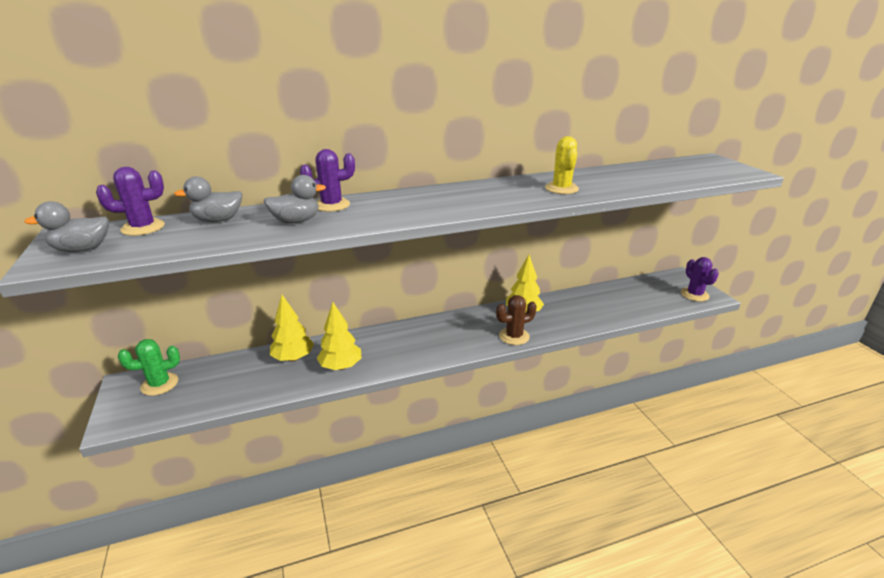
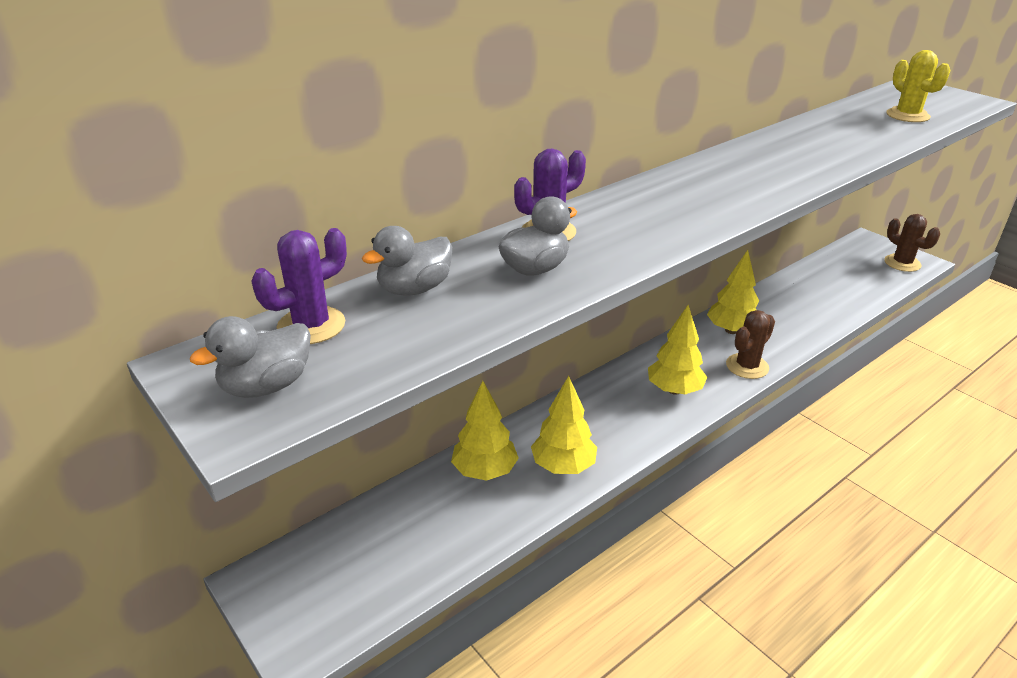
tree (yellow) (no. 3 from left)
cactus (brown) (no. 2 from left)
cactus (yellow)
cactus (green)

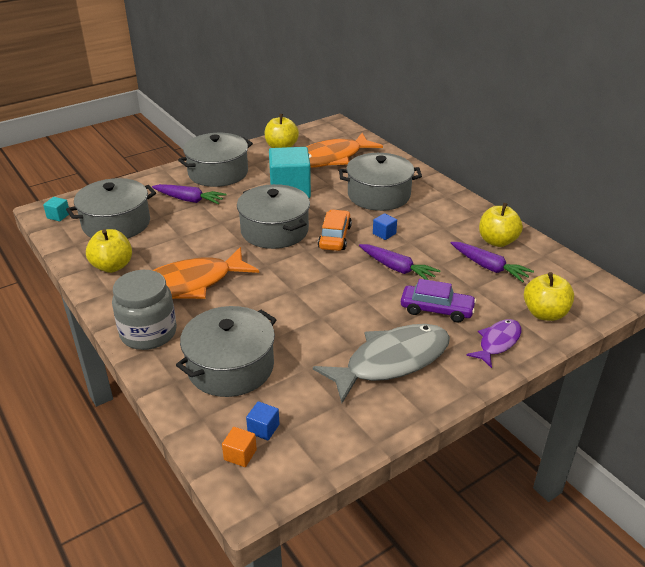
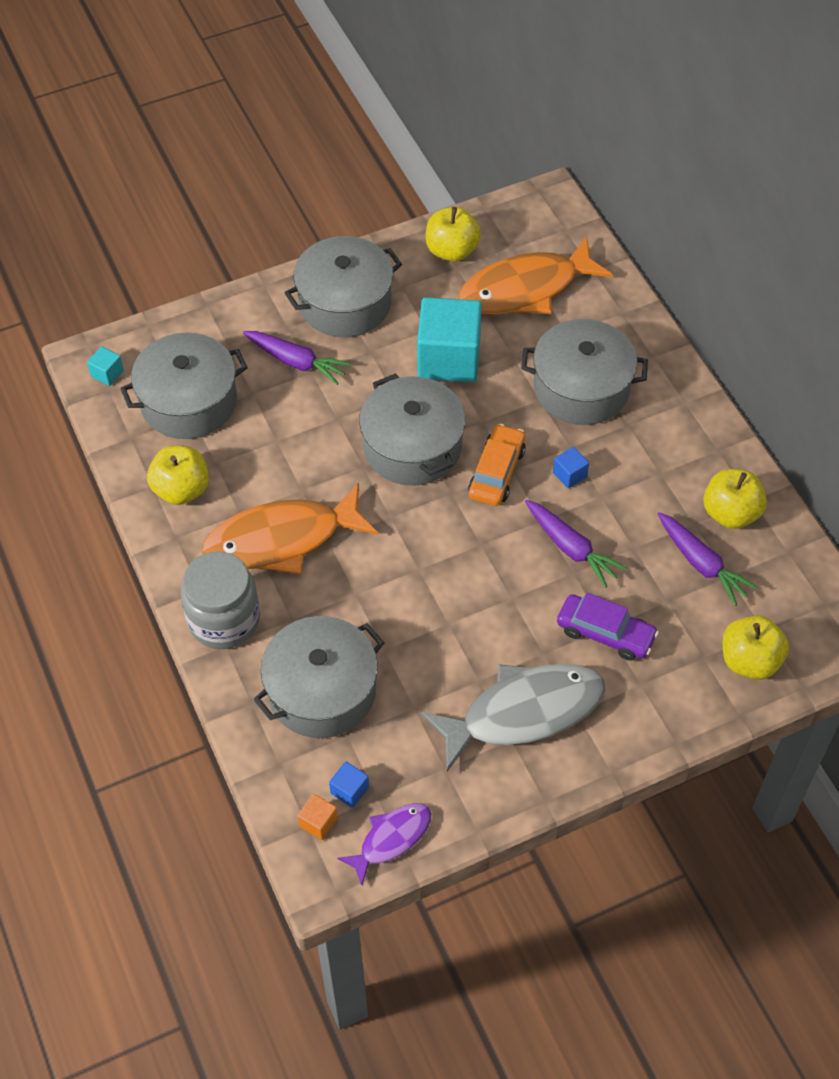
fish (purple)

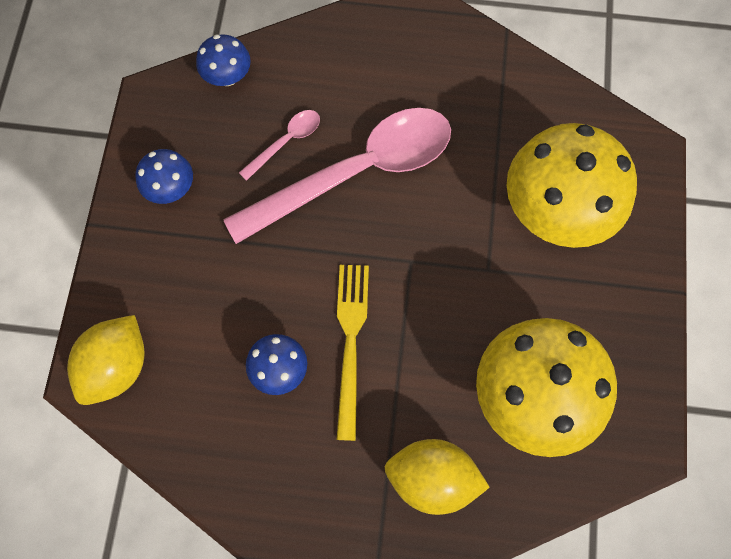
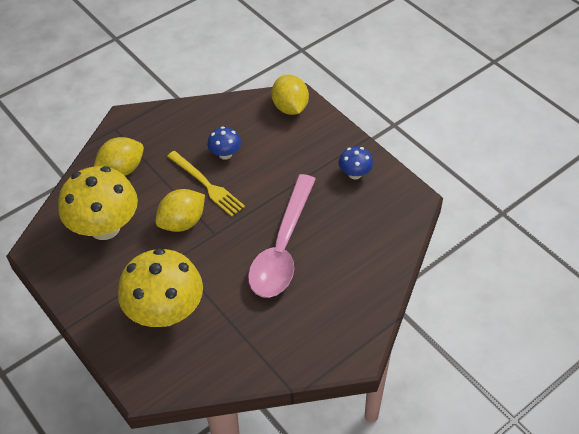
lemon (yellow) (no. 2 from left)
mushroom (blue) (no. 2 from left in the first image)
spoon (pink) (no. 1 from left in the first image)

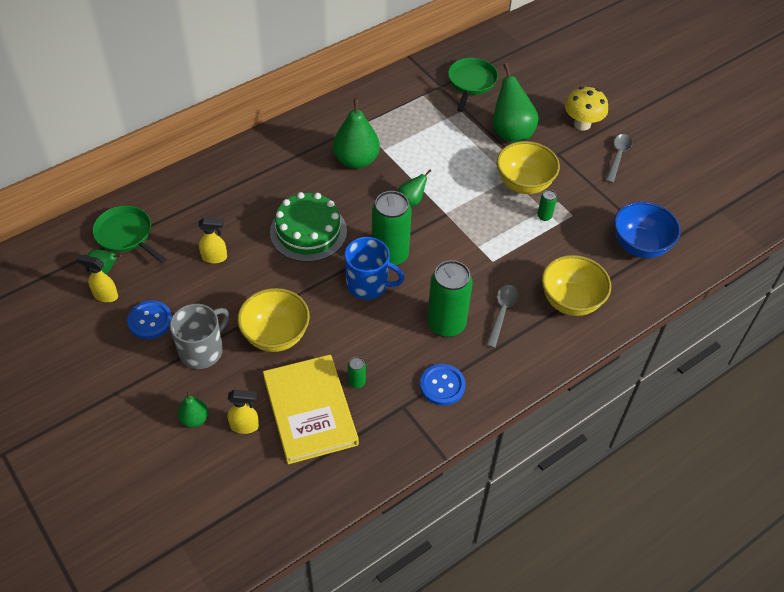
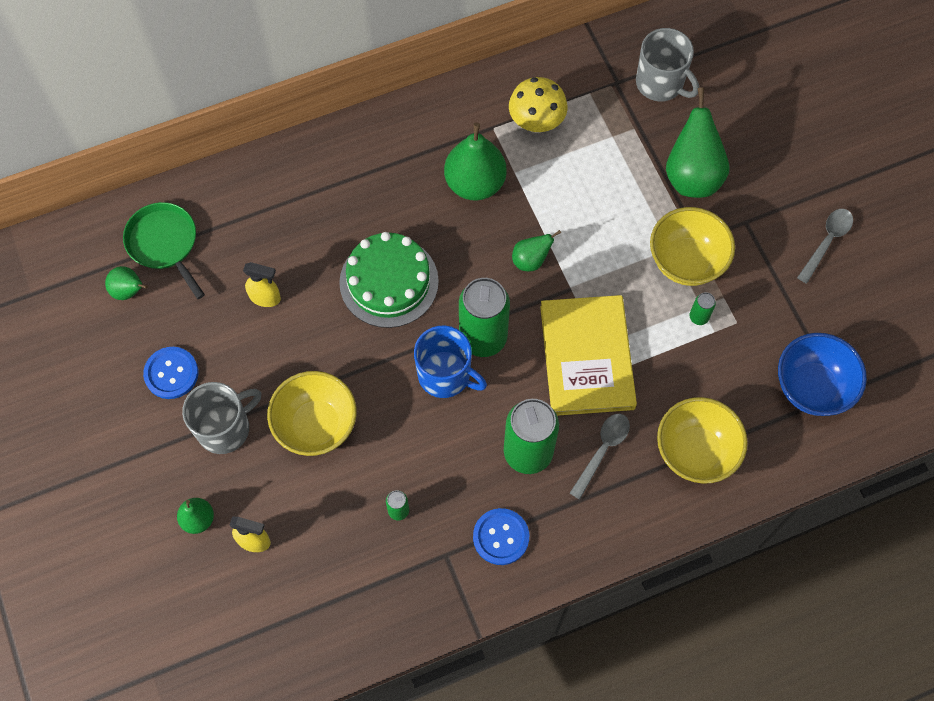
mushroom (yellow)
book (yellow)
mug (grey) (no. 2 from left)
spray bottle (yellow) (no. 1 from left in the first image)

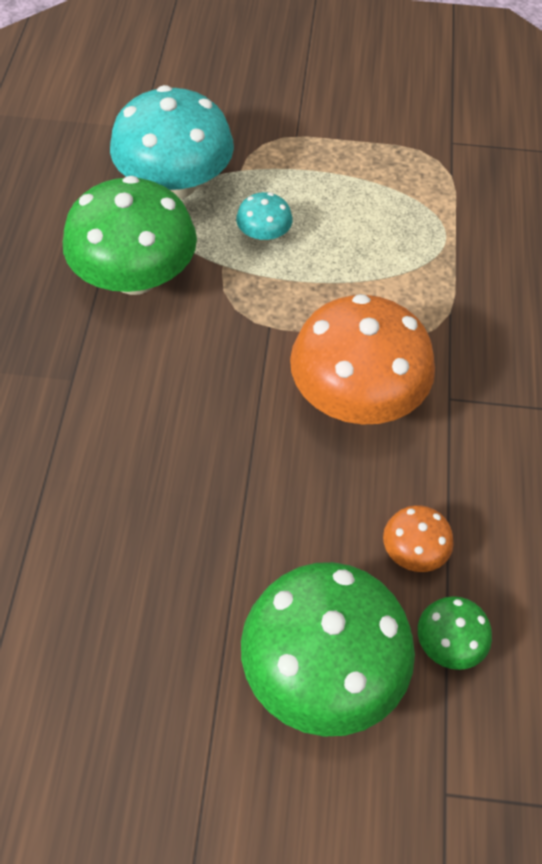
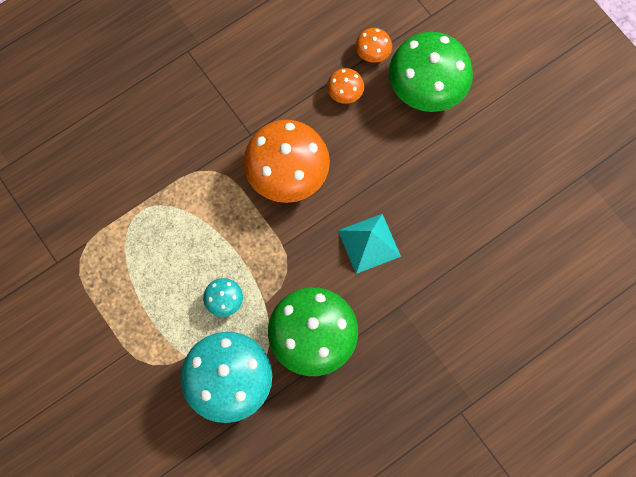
pyramid (turquoise)
mushroom (orange) (no. 3 from left)

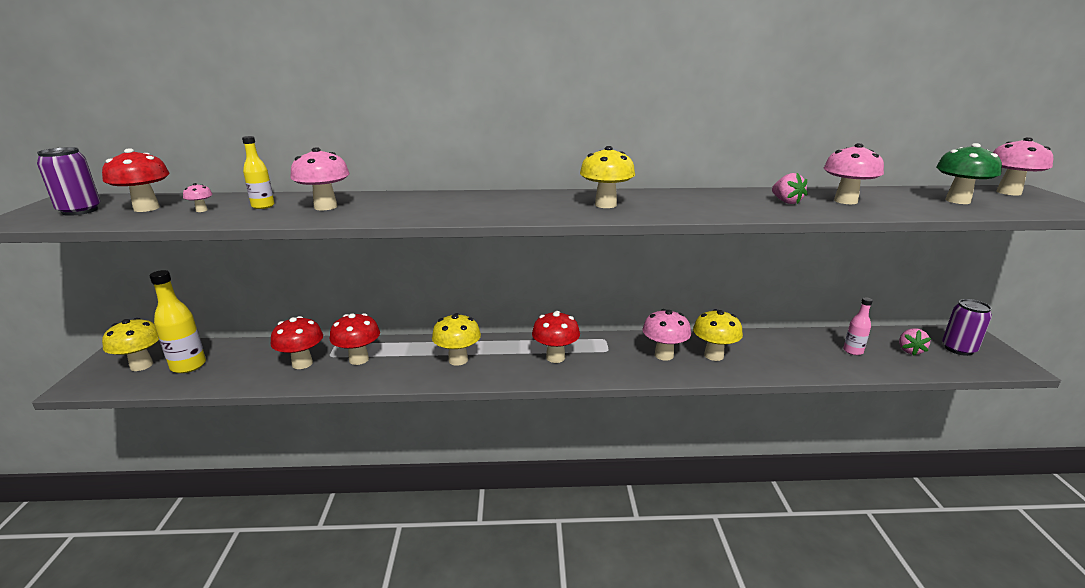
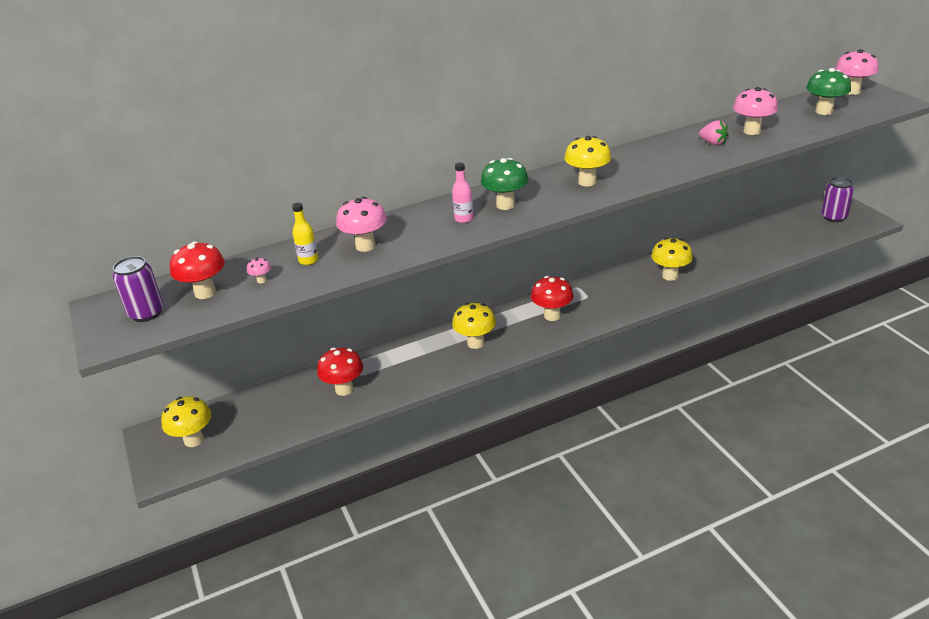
bottle (pink)
mushroom (green) (no. 1 from left)
bottle (yellow) (no. 1 from left in the first image)
mushroom (red) (no. 3 from left in the first image)
mushroom (pink) (no. 3 from left in the first image)
strawberry (pink) (no. 2 from left in the first image)

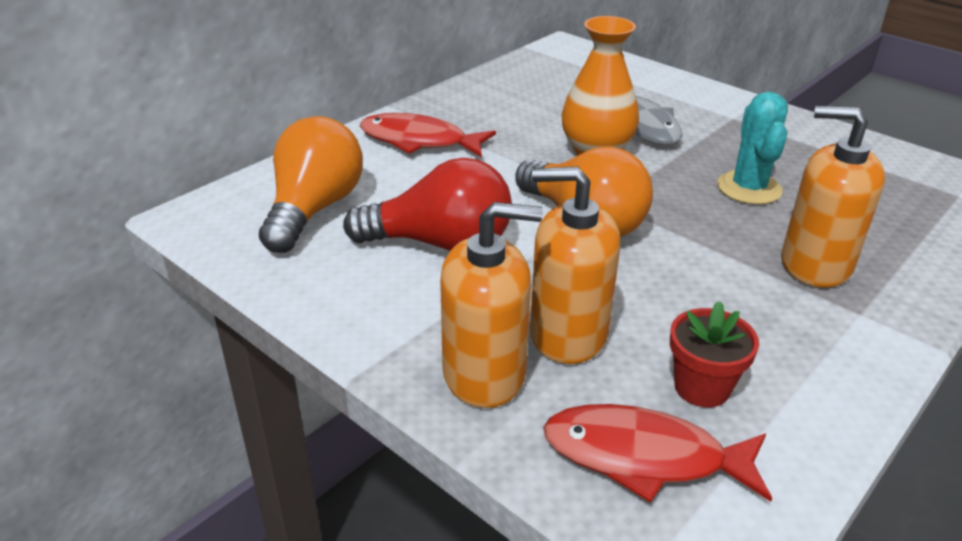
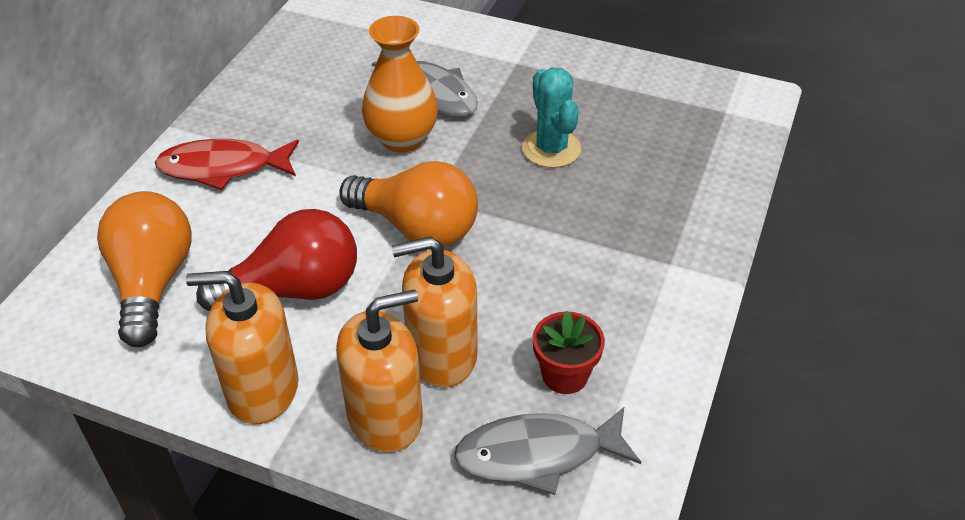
soap dispenser (orange) (no. 1 from left)
fish (grey) (no. 2 from left)

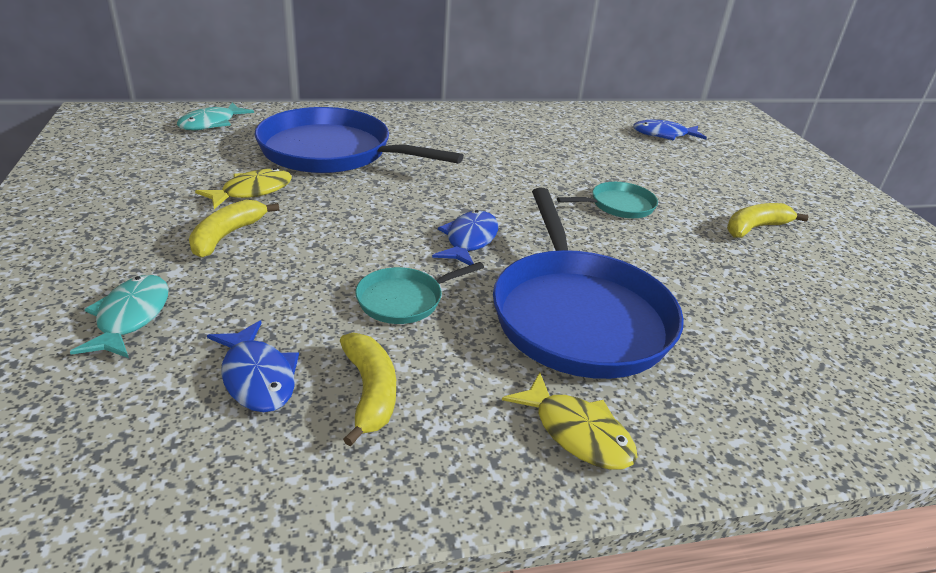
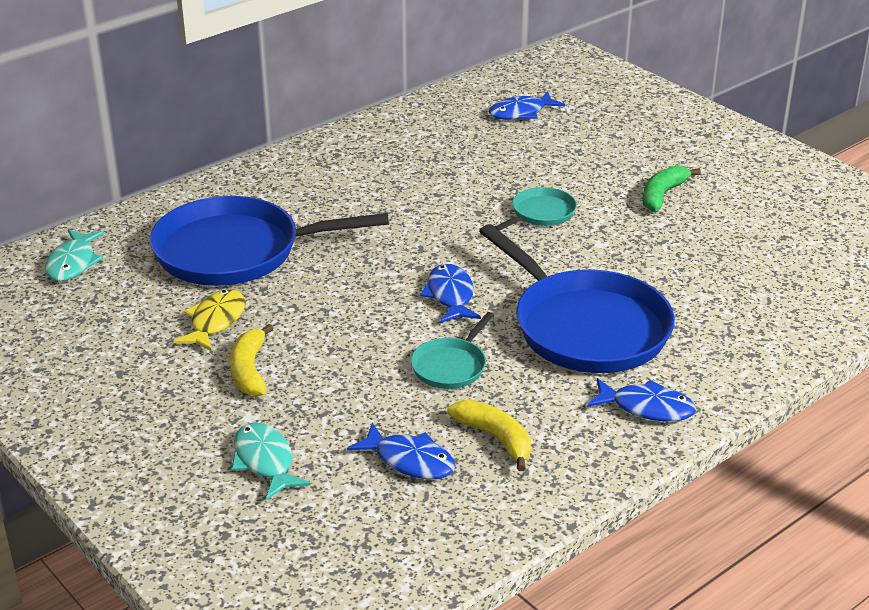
fish (blue) (no. 4 from left)
banana (green)

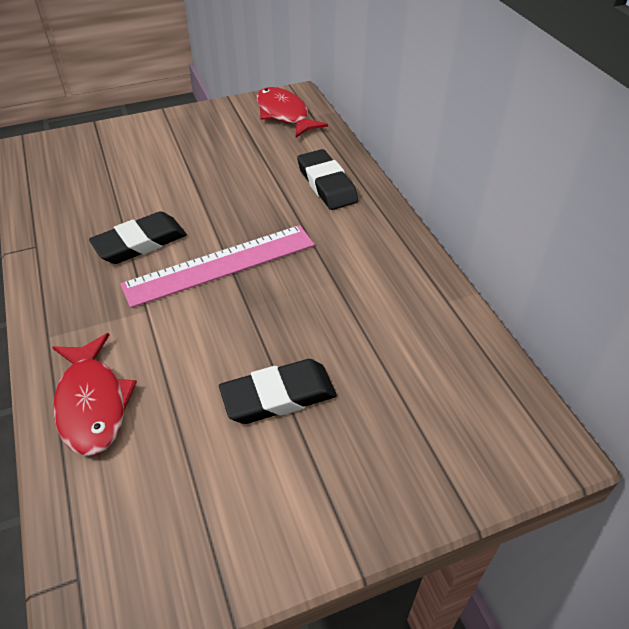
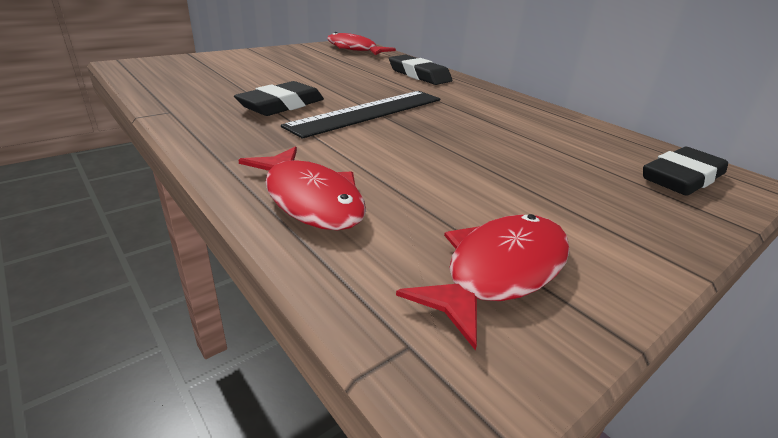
ruler (black)
fish (red) (no. 3 from left)
eraser (black) (no. 3 from left)

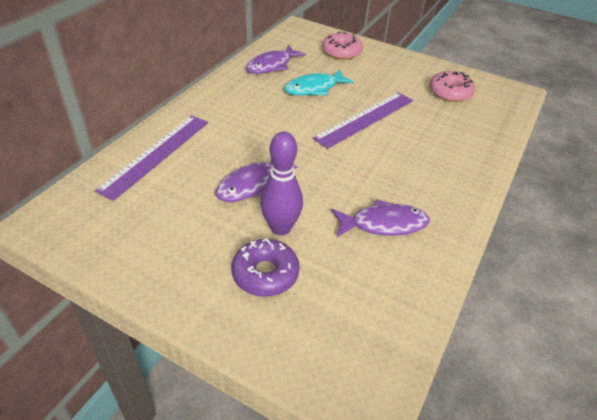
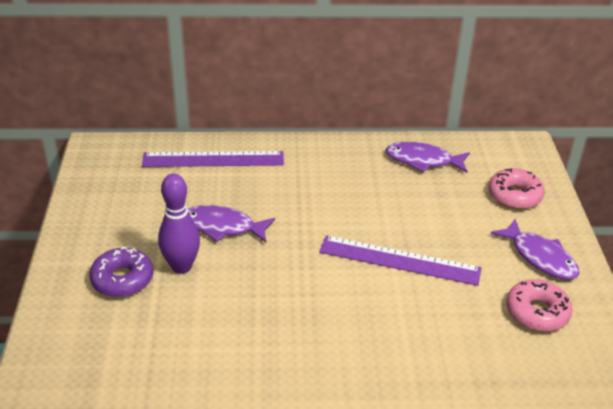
fish (purple) (no. 3 from left)
fish (turquoise)

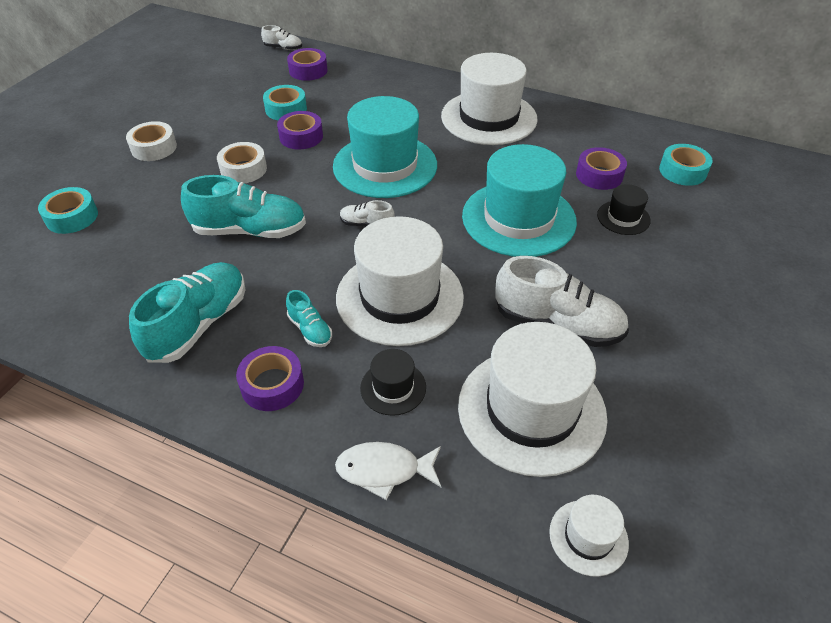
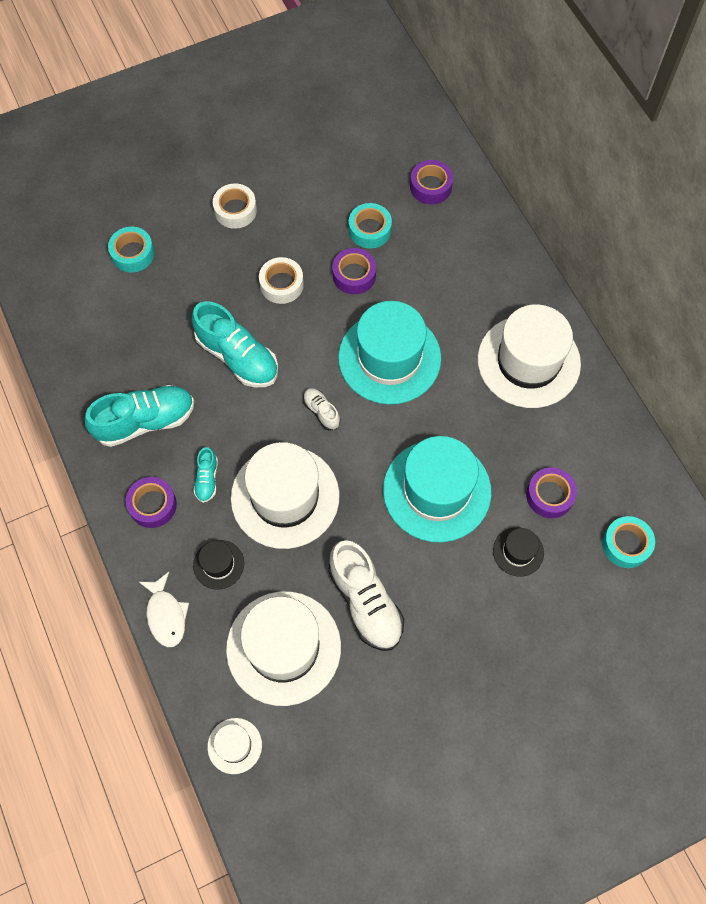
fish (white)
shoe (white) (no. 1 from left in the first image)

